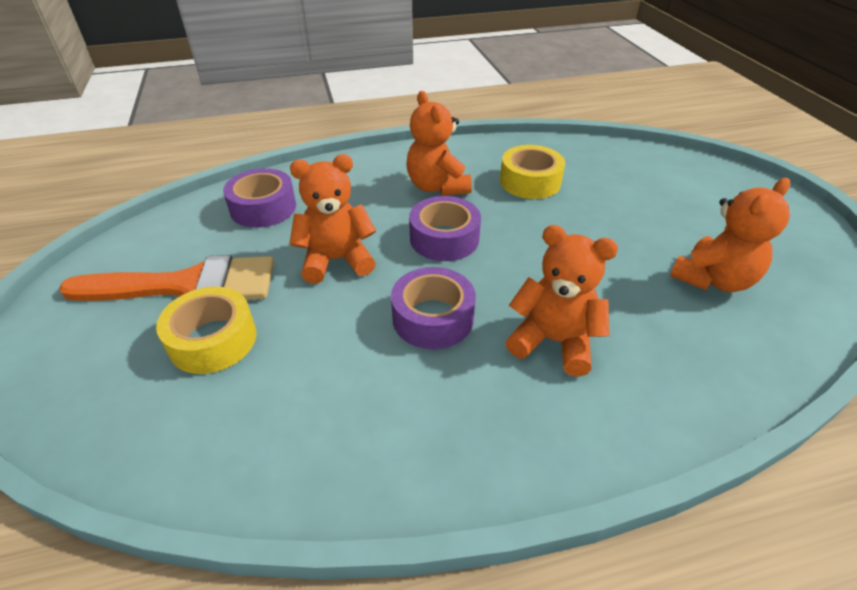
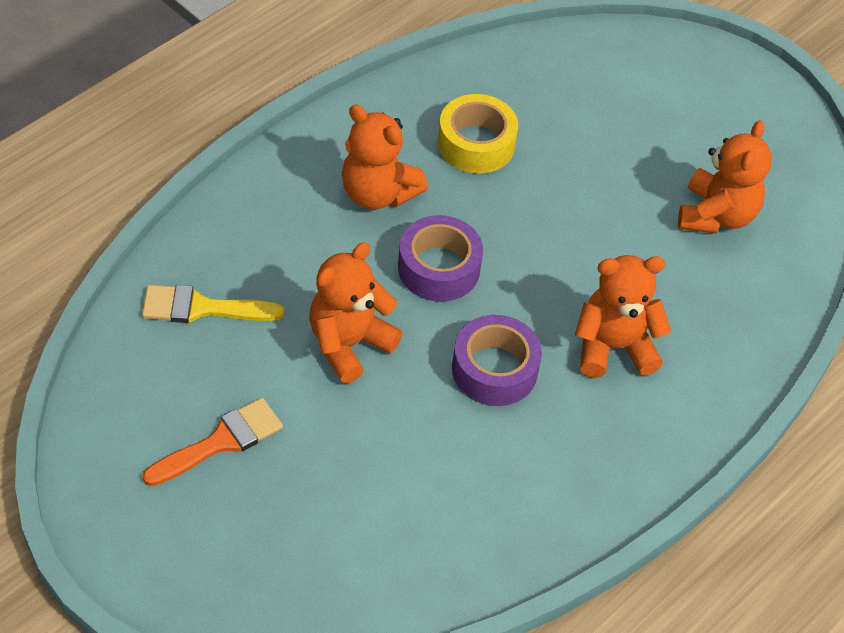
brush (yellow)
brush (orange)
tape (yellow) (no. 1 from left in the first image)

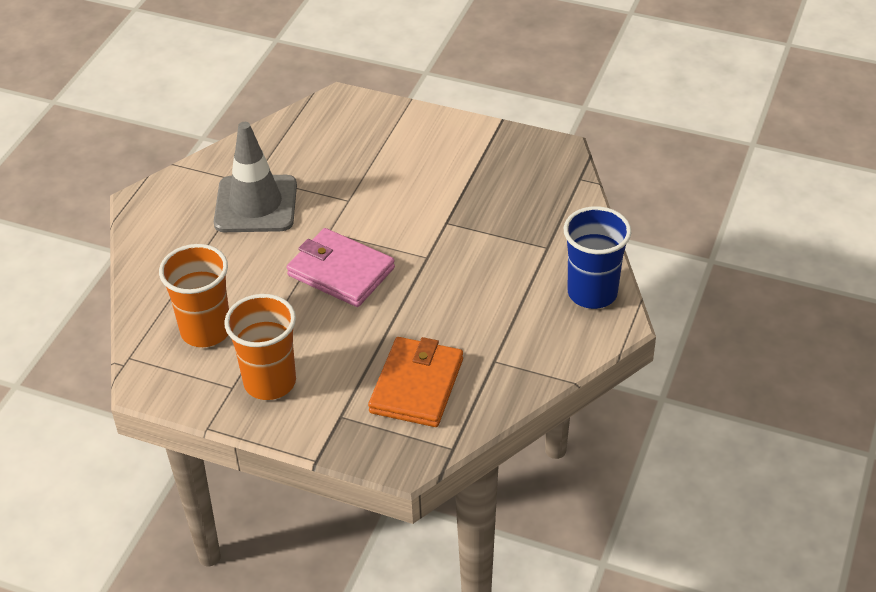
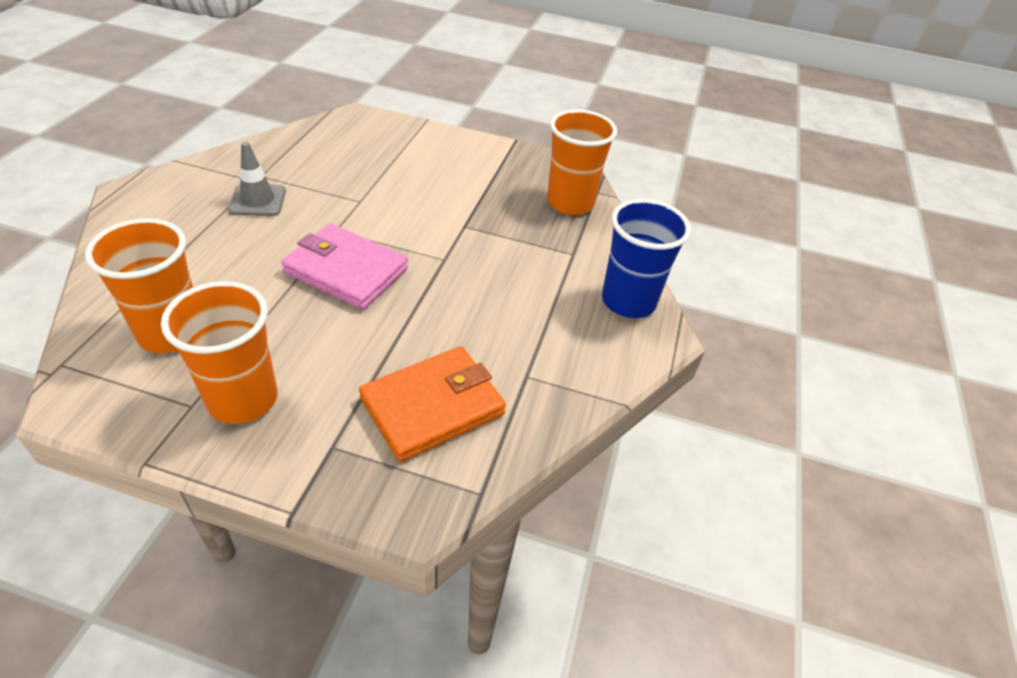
traffic cone (grey)
wallet (orange)
cup (orange) (no. 3 from left)

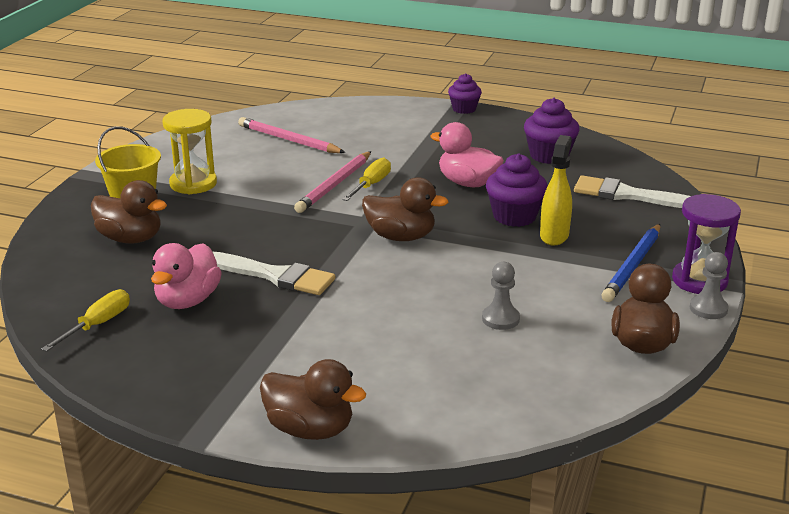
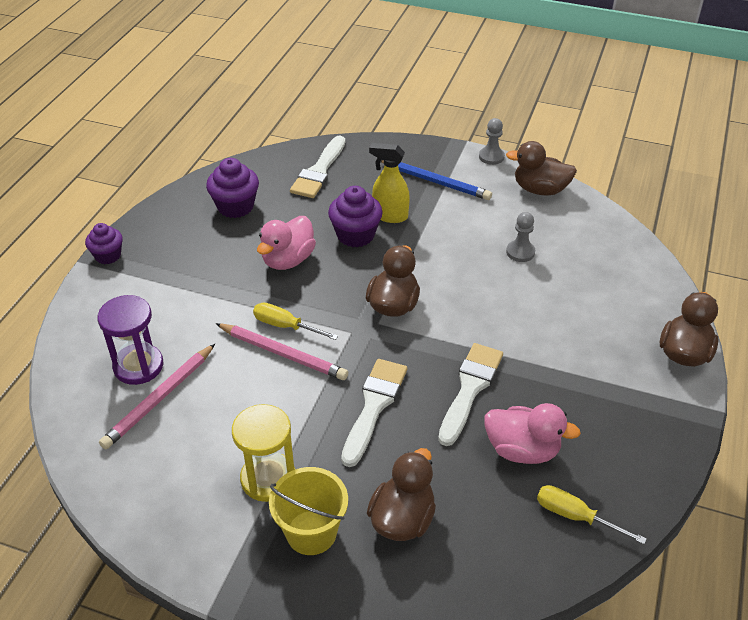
hourglass (purple)
brush (white) (no. 2 from left)

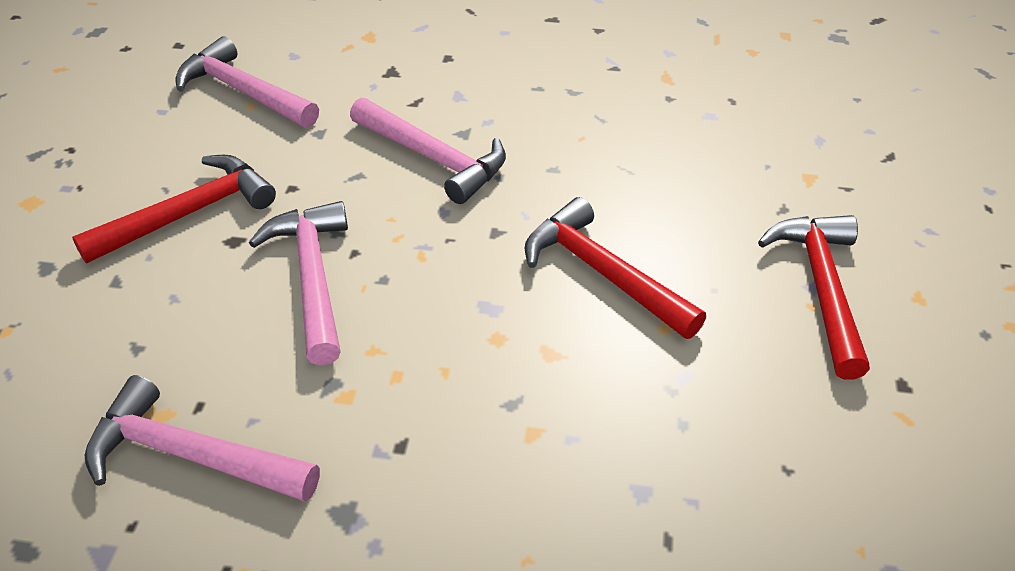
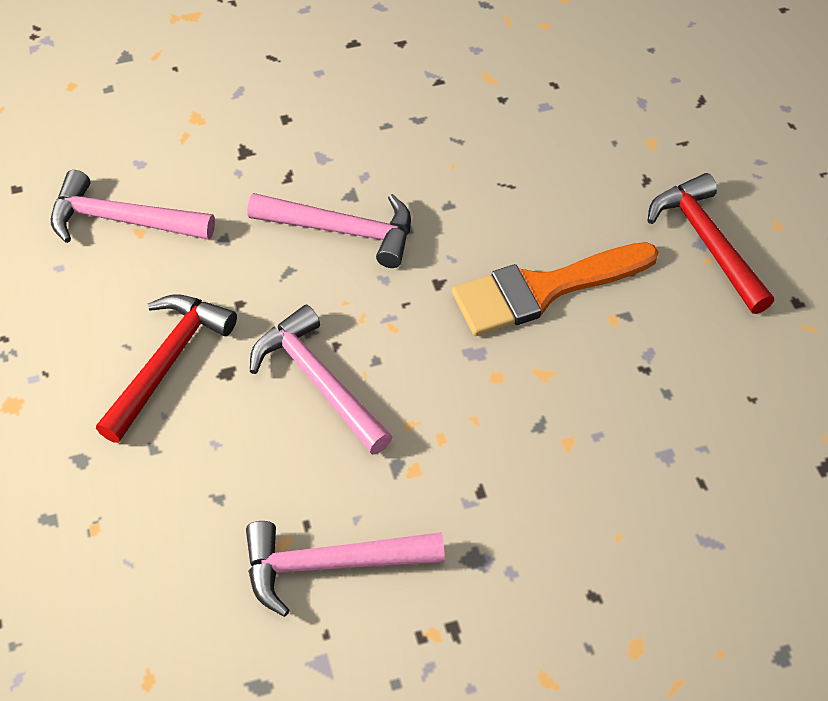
brush (orange)

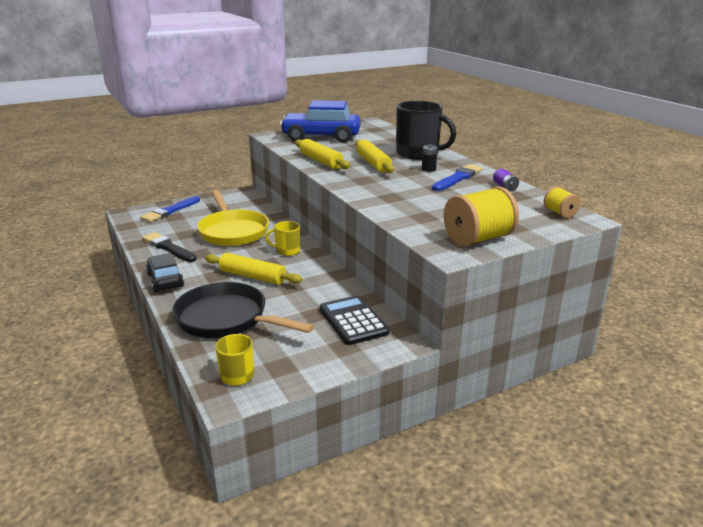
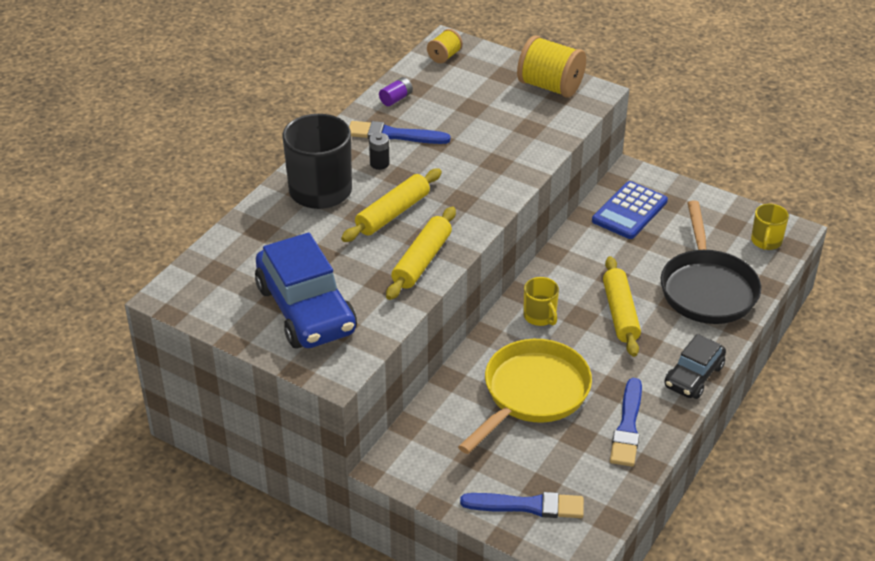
calculator (blue)
brush (blue) (no. 3 from left)

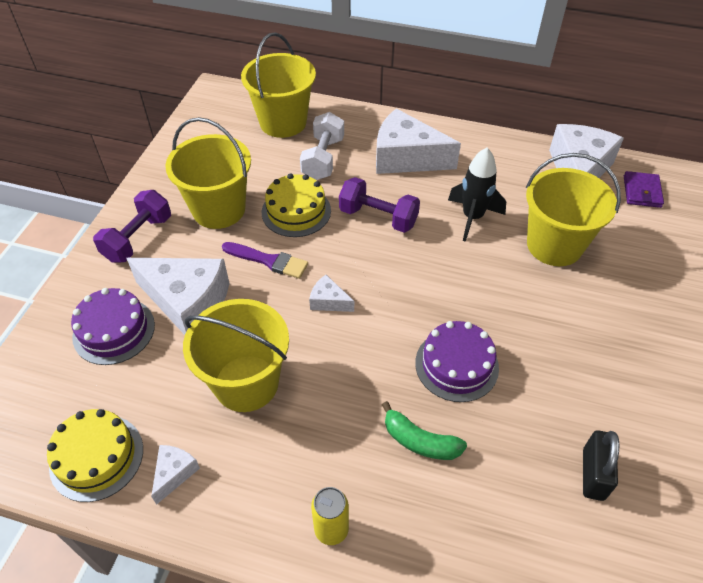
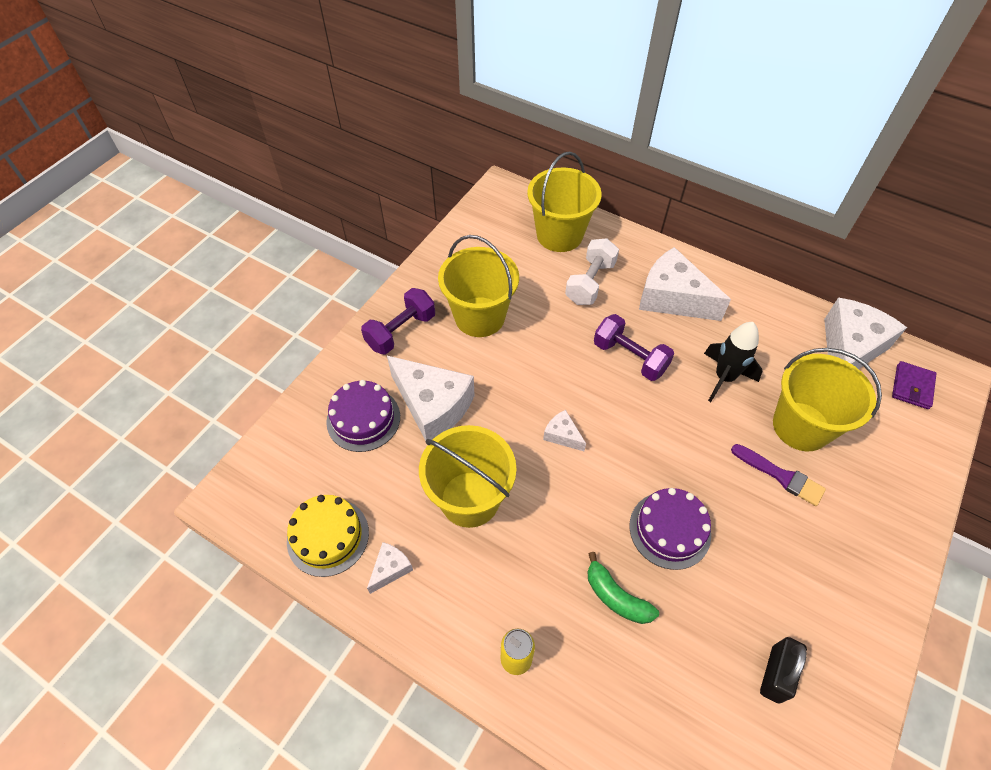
brush (purple)
cake (yellow) (no. 2 from left in the first image)

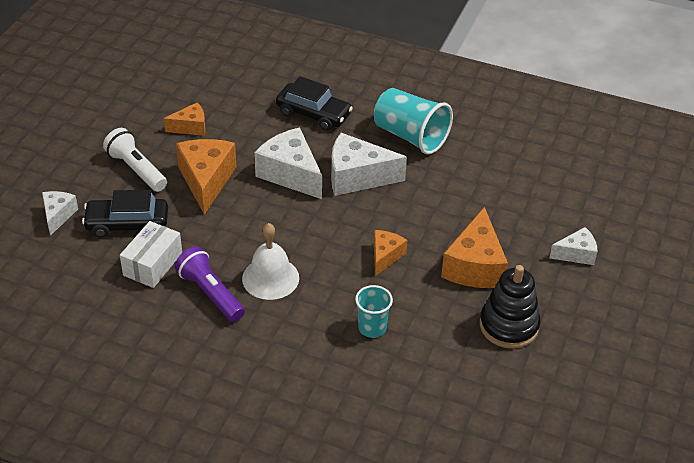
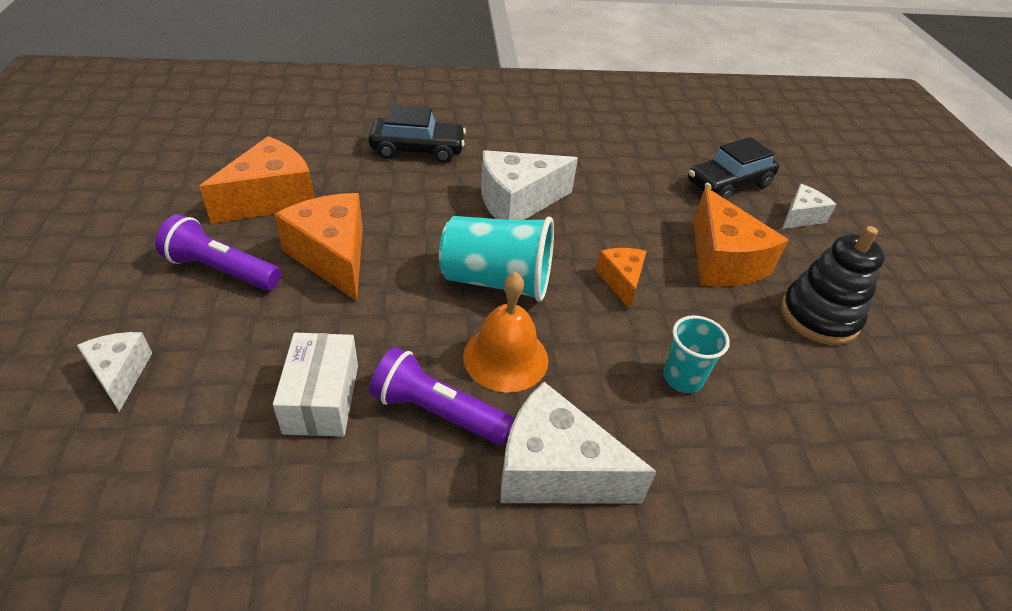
flashlight (purple) (no. 1 from left)
cheese (orange) (no. 1 from left)
cup (turquoise) (no. 1 from left)
bell (orange)
cheese (white) (no. 3 from left)
car (black) (no. 2 from left)

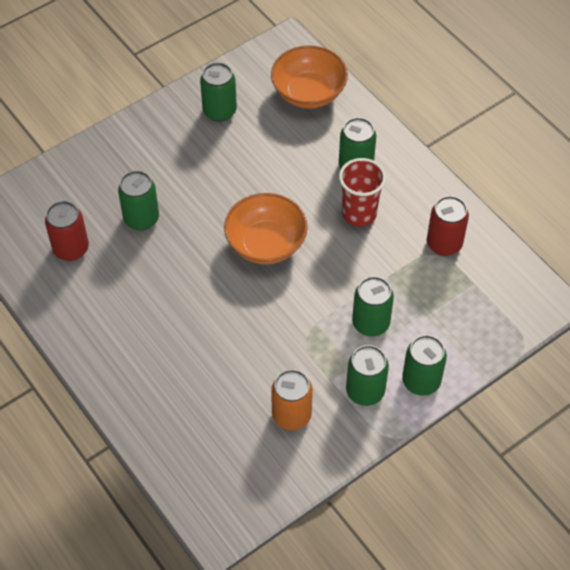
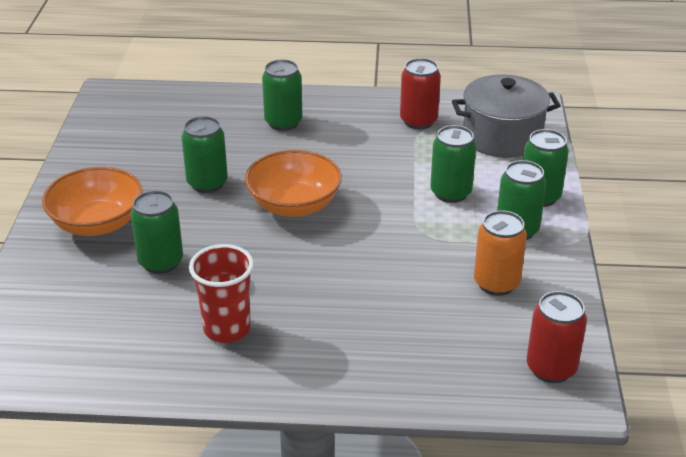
bowl (orange) (no. 1 from left)
can (green) (no. 2 from left)
cup (red)
pot (grey)
can (red) (no. 2 from left)

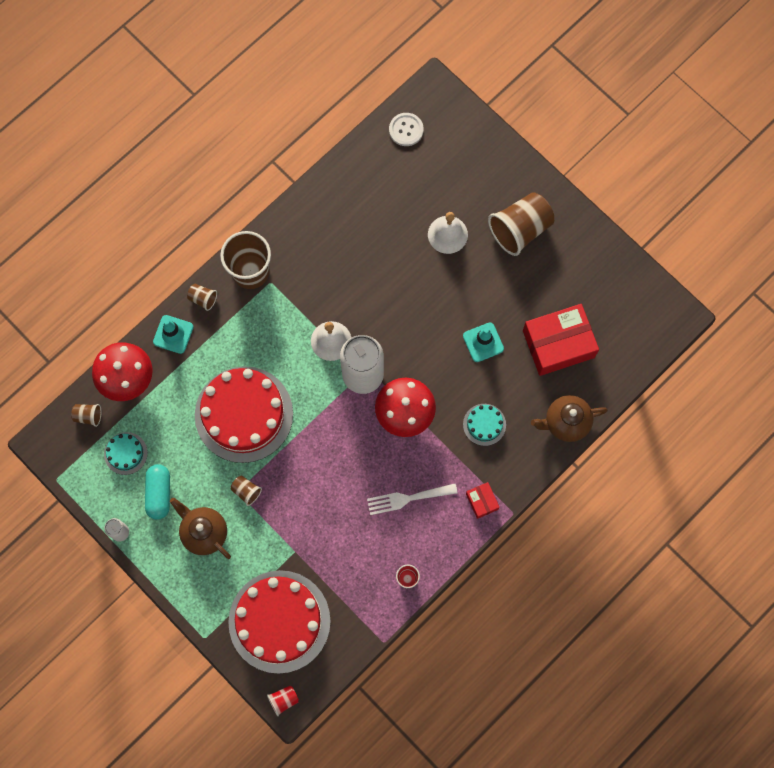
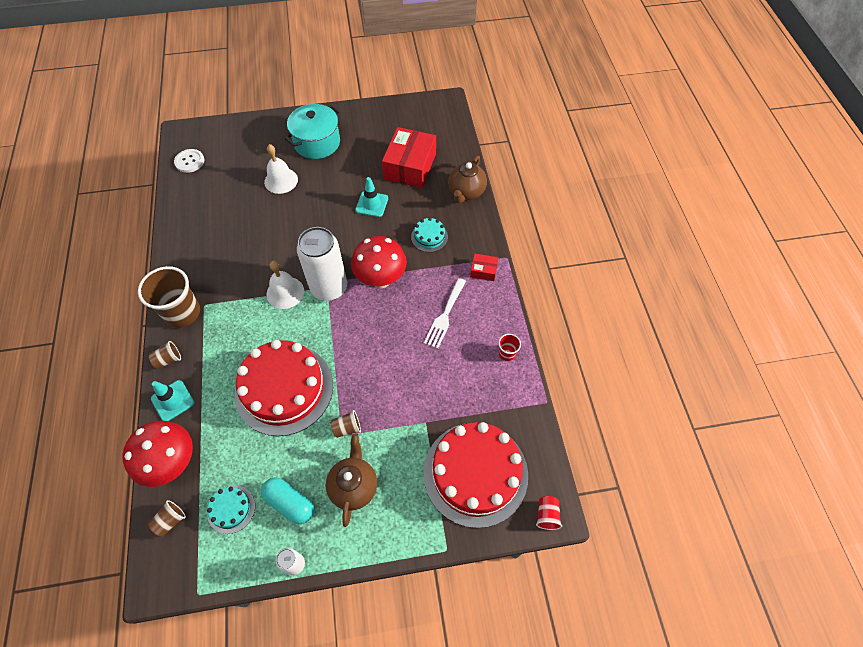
pot (turquoise)
teapot (brown) (no. 1 from left)

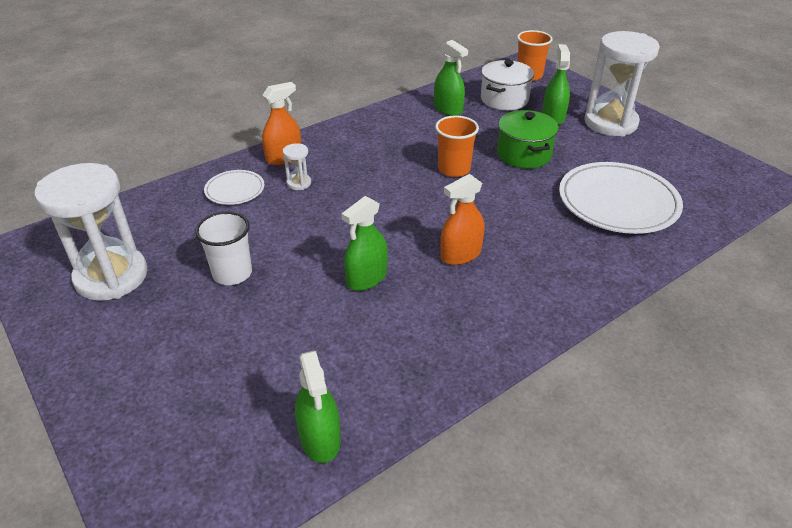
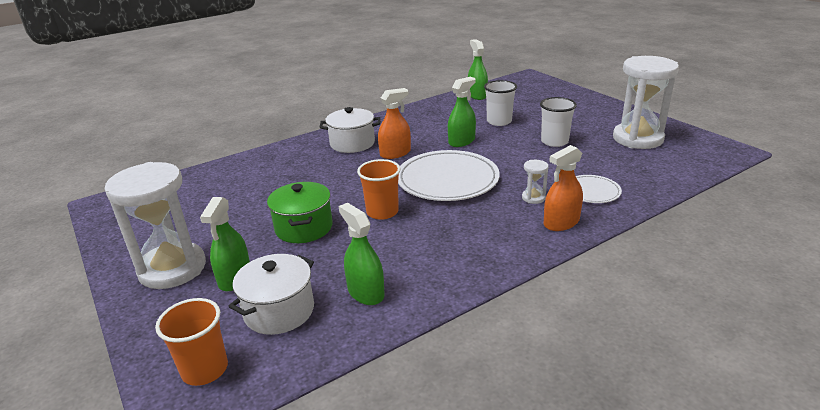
pot (white) (no. 2 from left)
plate (white) (no. 1 from left)
cup (white) (no. 1 from left)

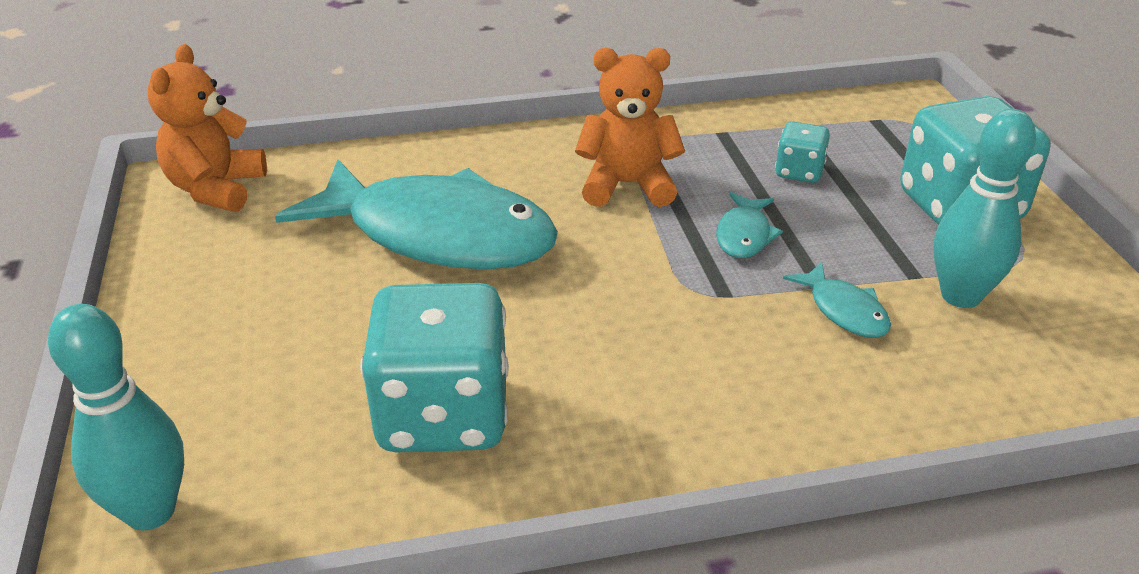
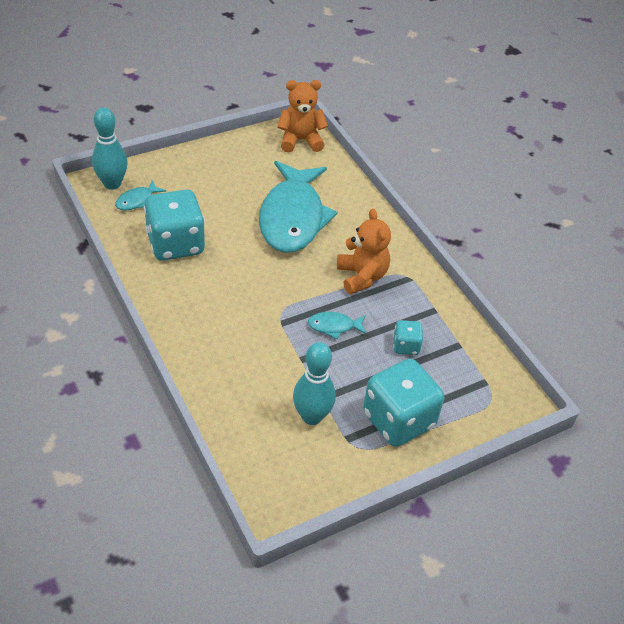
fish (turquoise) (no. 1 from left)

